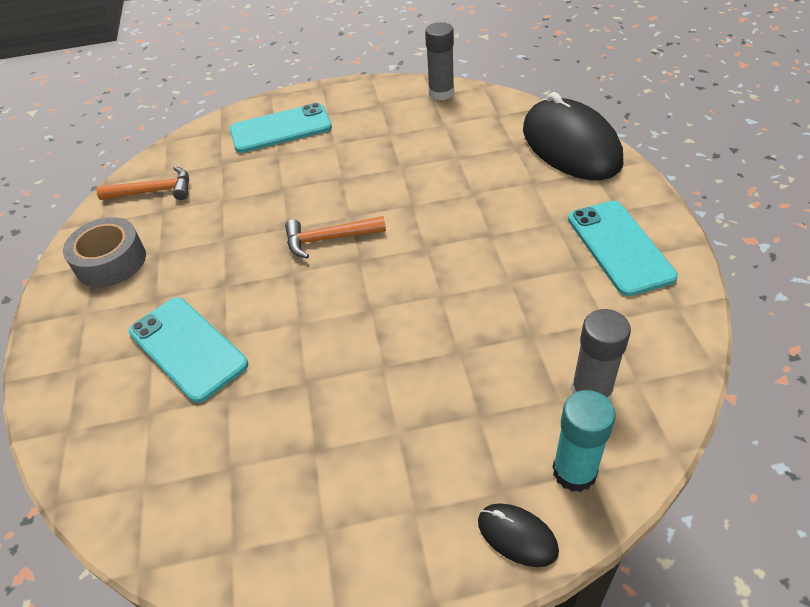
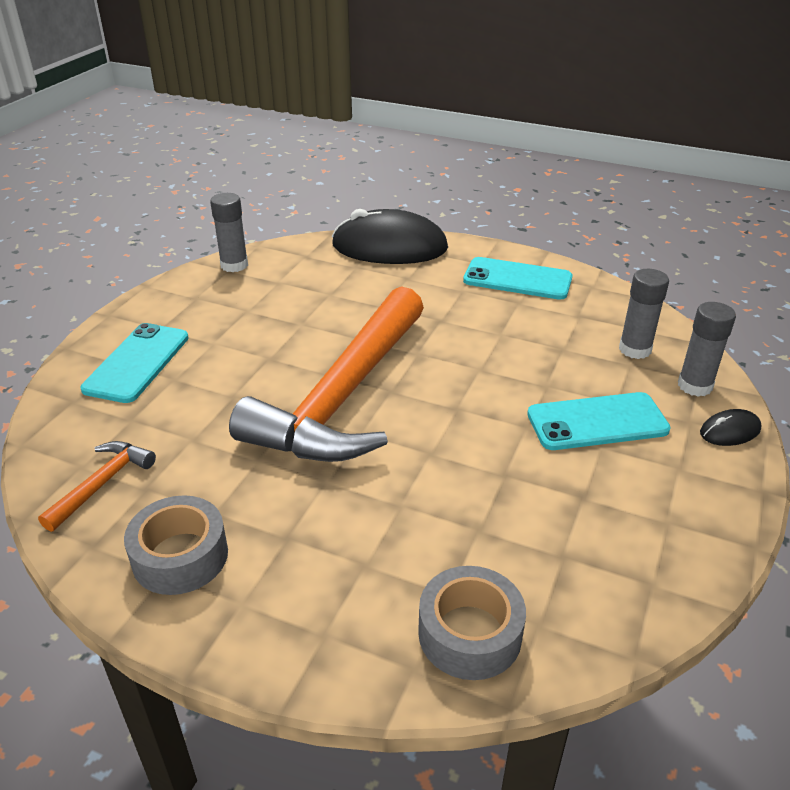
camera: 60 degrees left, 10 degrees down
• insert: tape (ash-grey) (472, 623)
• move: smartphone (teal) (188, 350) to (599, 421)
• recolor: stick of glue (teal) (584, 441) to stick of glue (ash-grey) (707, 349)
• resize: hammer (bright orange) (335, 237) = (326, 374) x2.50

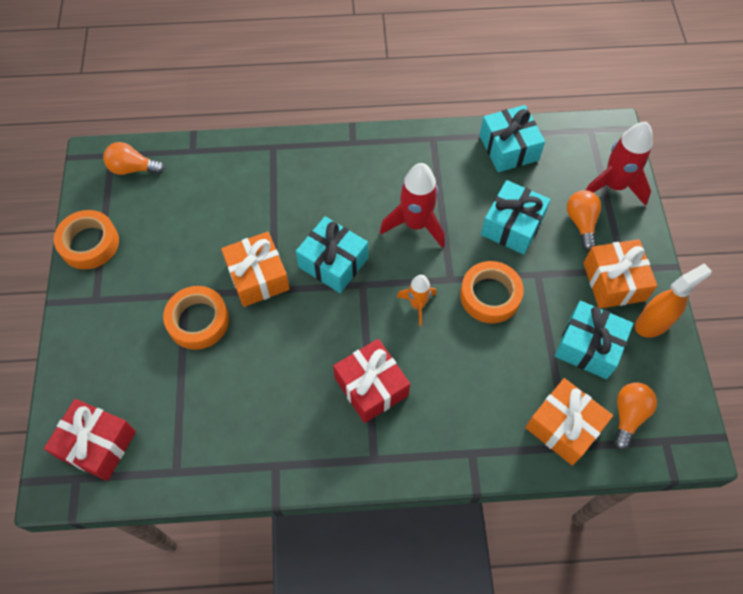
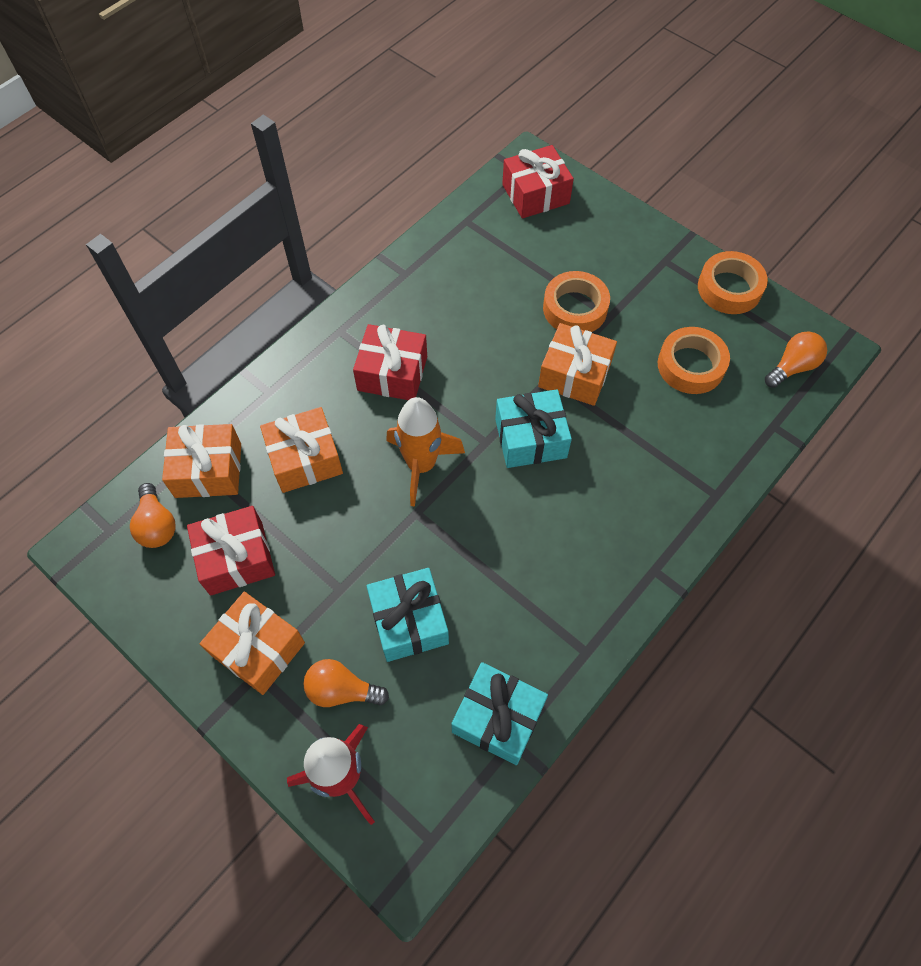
camera: 135 degrees right, 0 degrees up
• delete: spaceship (scarlet) (412, 205)
• delete: spray cleaner (bright orange) (673, 300)
• insert: wrapped gift (bright orange) (301, 450)
• move: tape (bright orange) (492, 292) to (694, 360)
• recolor: wrapped gift (teal) (594, 340) to wrapped gift (scarlet) (231, 550)
• rotate: light bulb (bright orange) (584, 220) = (346, 683) 150 degrees clockwise
• resize: spaceship (bright orange) (416, 300) = (425, 452) x1.71

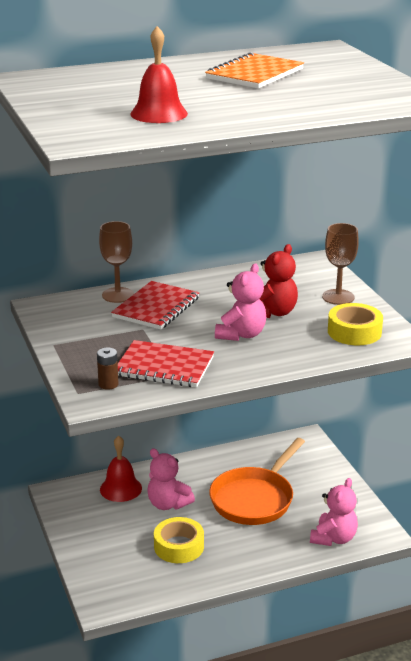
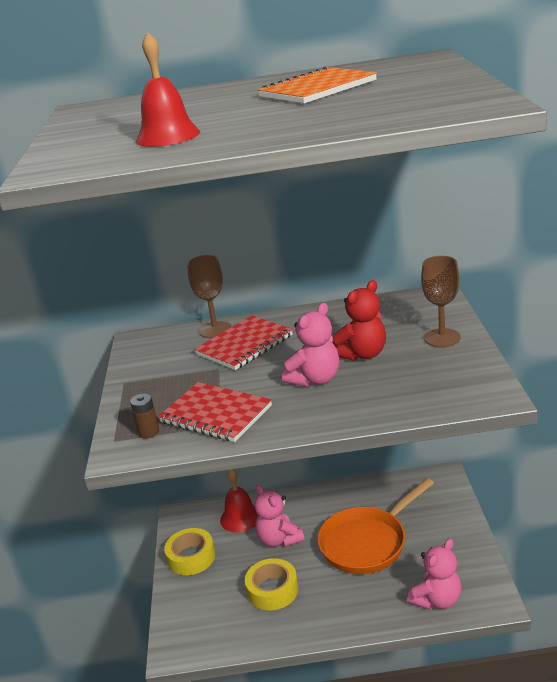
camera: 20 degrees right, 0 degrees up
• move: tape (bright yellow) (355, 324) to (189, 551)

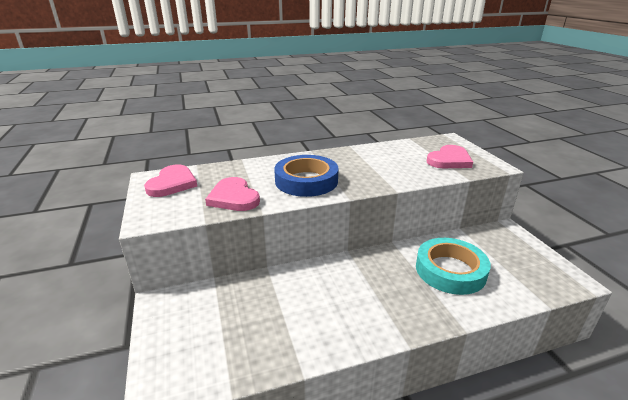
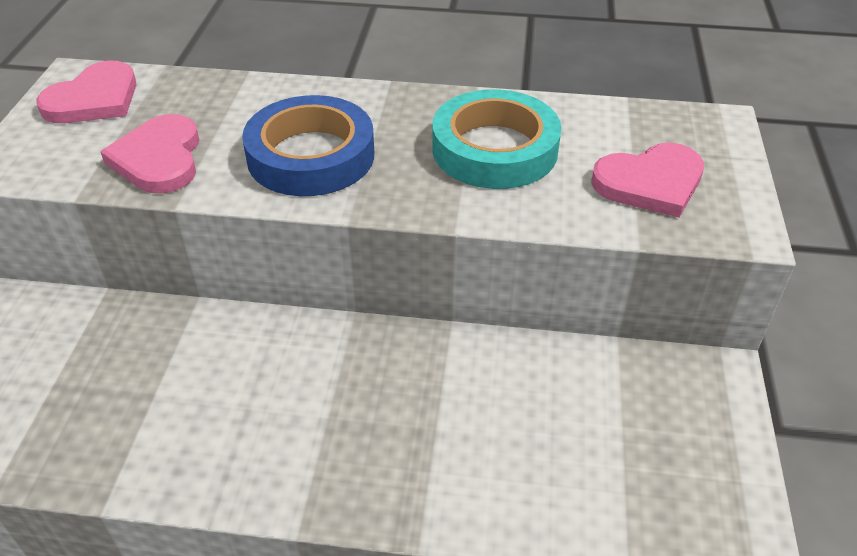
camera: 25 degrees right, 15 degrees up
• move: tape (teal) (453, 266) to (497, 139)

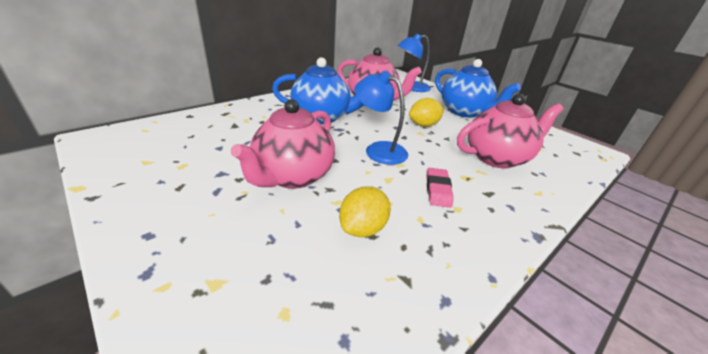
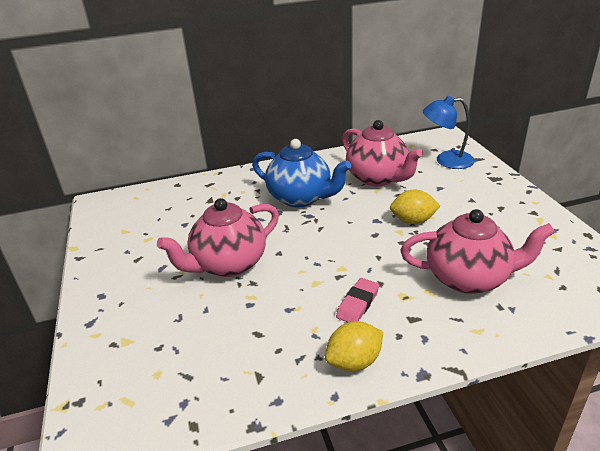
camera: 30 degrees right, 0 degrees up
• delete: lamp (blue) (381, 118)
• delete: teapot (blue) (478, 88)
• move: lemon (bright yellow) (365, 211) to (354, 346)

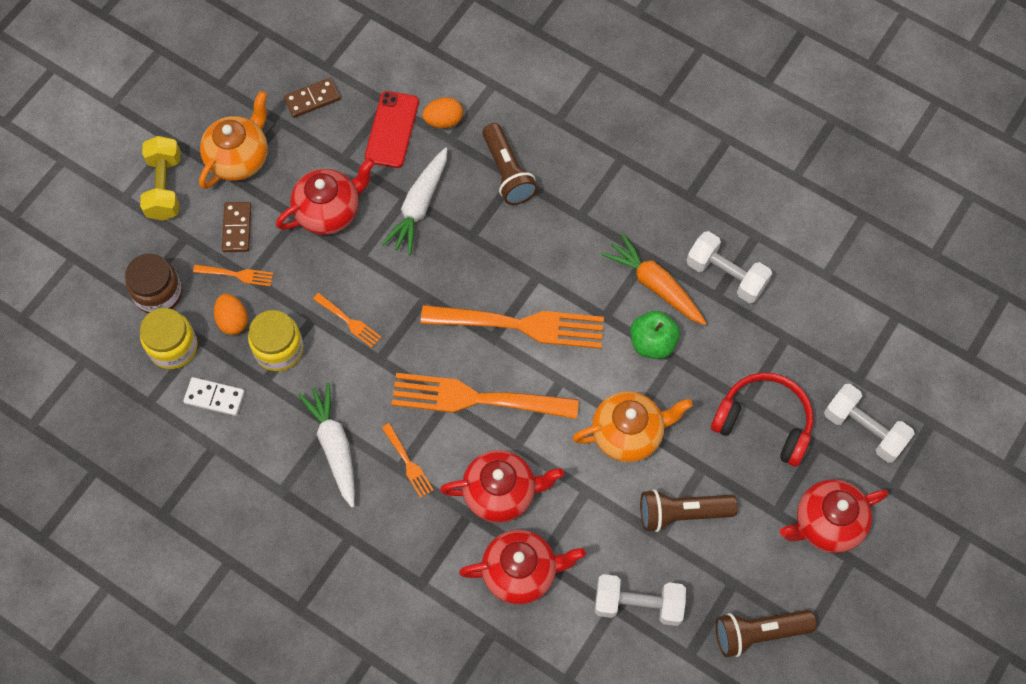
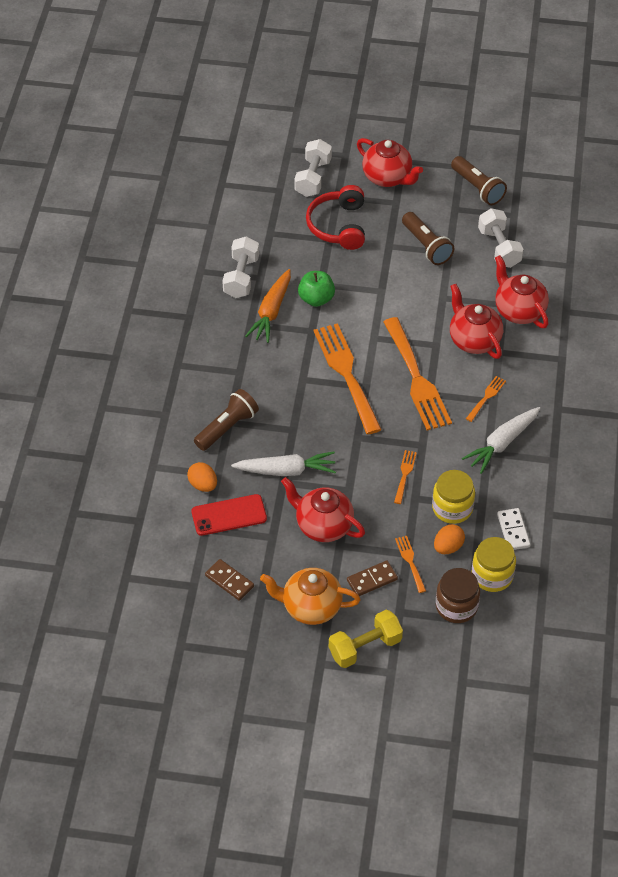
camera: 115 degrees left, 15 degrees down
• delete: teapot (bright orange) (632, 426)

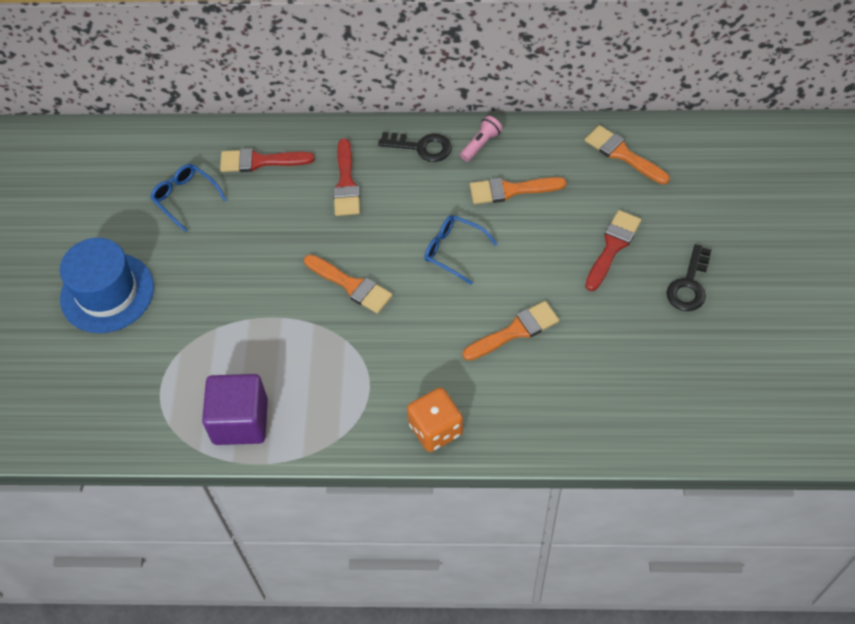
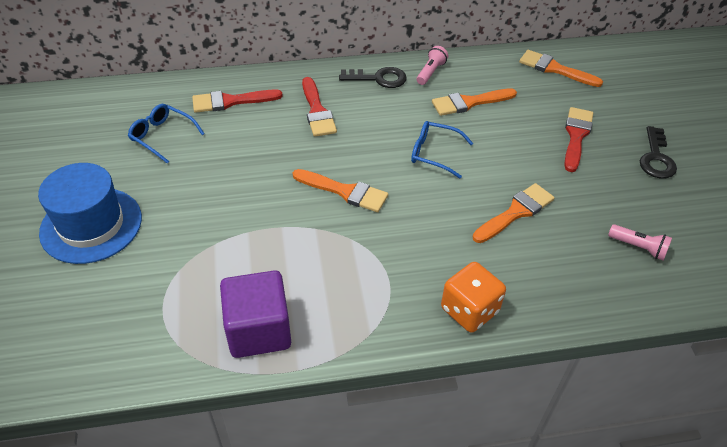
camera: 15 degrees left, 10 degrees down
• insert: torch (rosy) (640, 242)

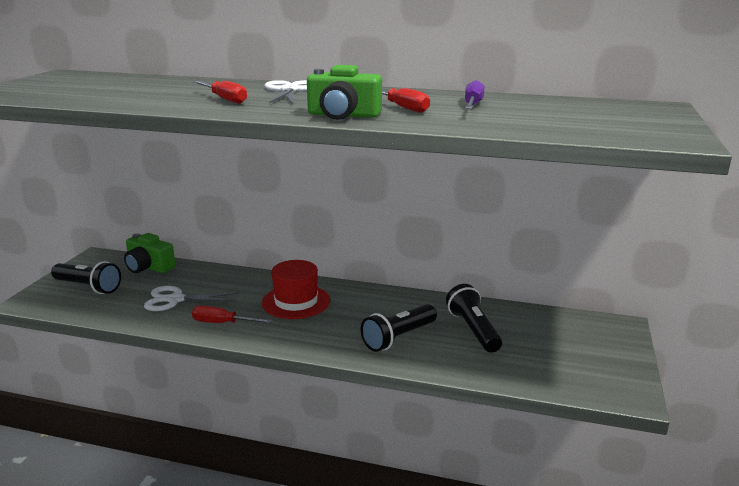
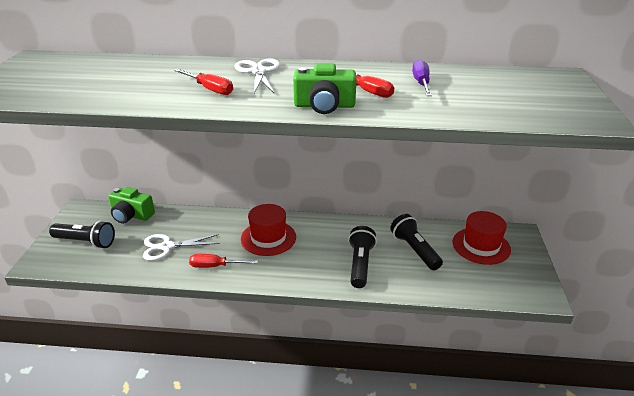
camera: 10 degrees left, 10 degrees up
• insert: top hat (scarlet) (482, 238)
• rotate: torch (jet-black) (399, 328) = (362, 257) 150 degrees clockwise

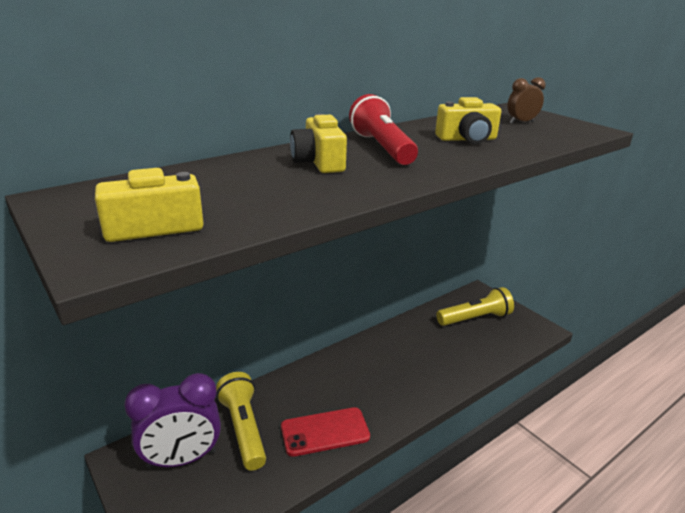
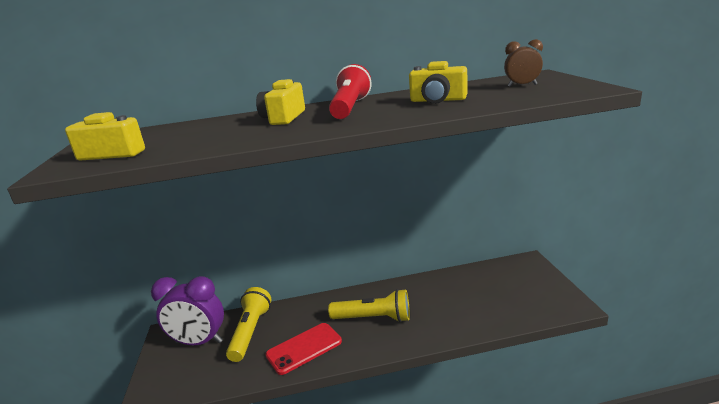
camera: 30 degrees right, 5 degrees down
• move: torch (bright yellow) (475, 306) to (369, 305)
• rotate: smartphone (scarlet) (325, 432) = (304, 349) 45 degrees counterclockwise

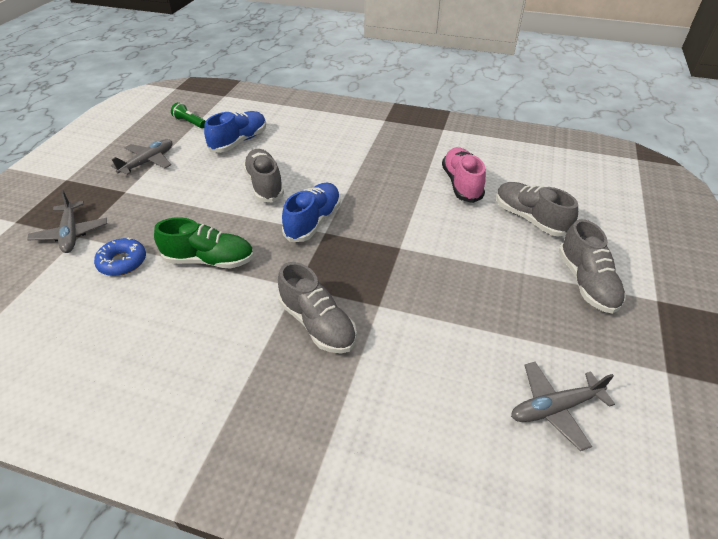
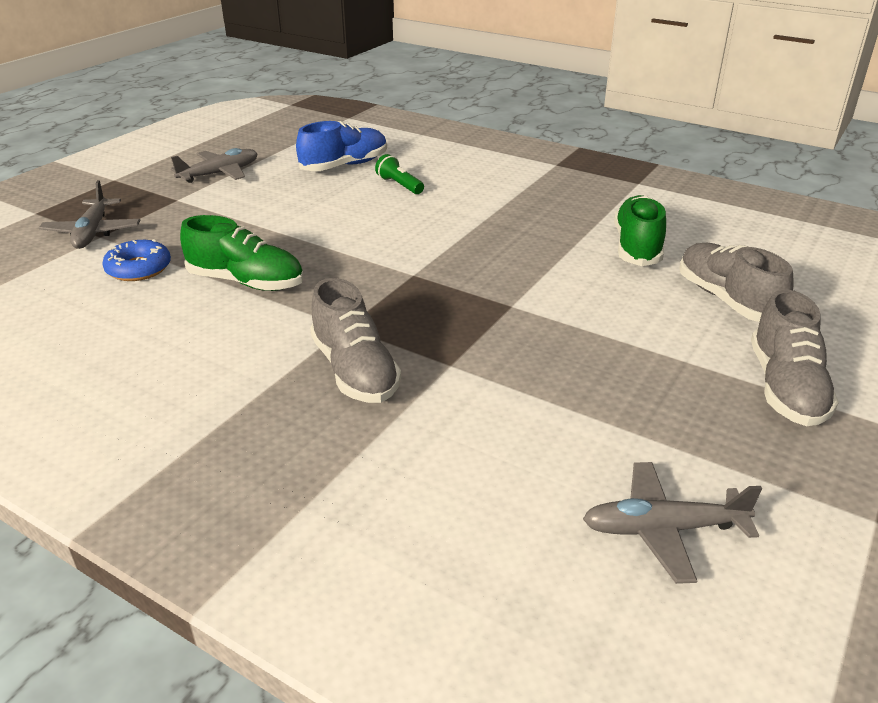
camera: 15 degrees right, 10 degrees down
• delete: sneaker (ash-grey) (263, 176)
• delete: sneaker (blue) (311, 212)
• move: torch (emerald) (188, 115) to (399, 174)
• recolor: sneaker (rosy) (464, 175) to sneaker (emerald) (640, 230)

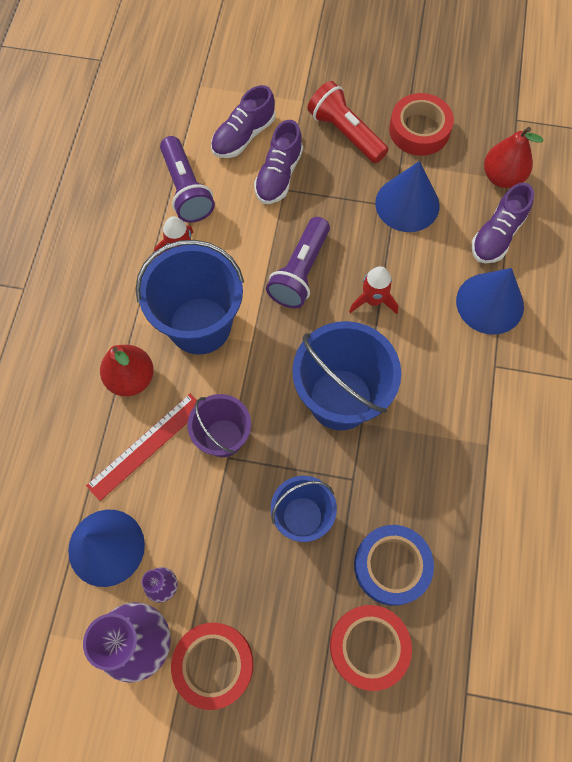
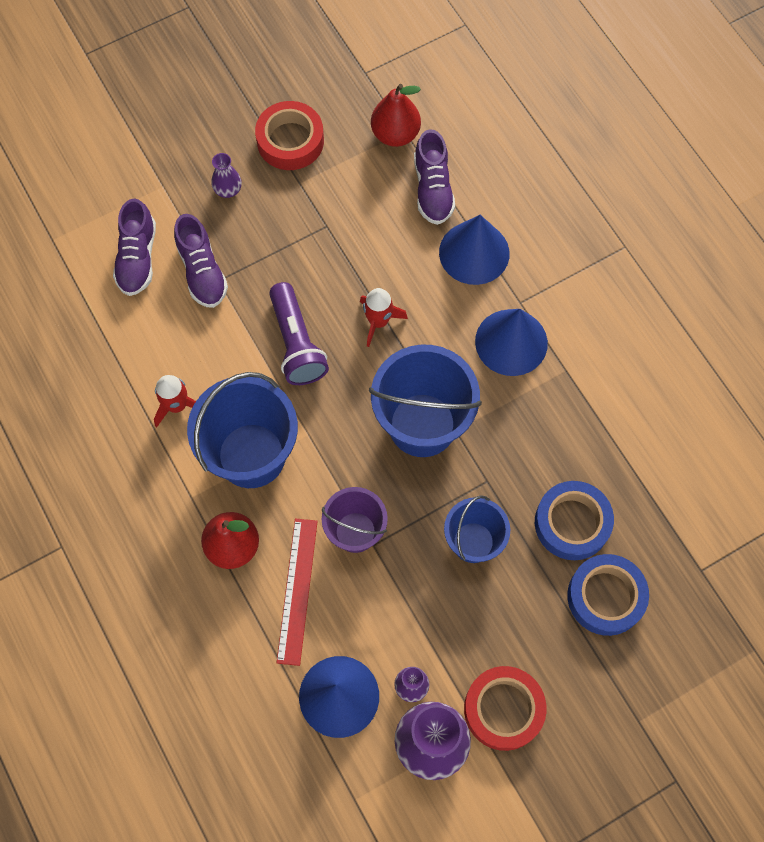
camera: 40 degrees left, 0 degrees up
• delete: torch (violet) (187, 179)
• move: cone (blue) (407, 196) to (511, 342)
• replace: torch (scarlet) (347, 122) to vase (violet) (226, 175)
• recolor: tape (scarlet) (371, 648) to tape (blue) (608, 595)

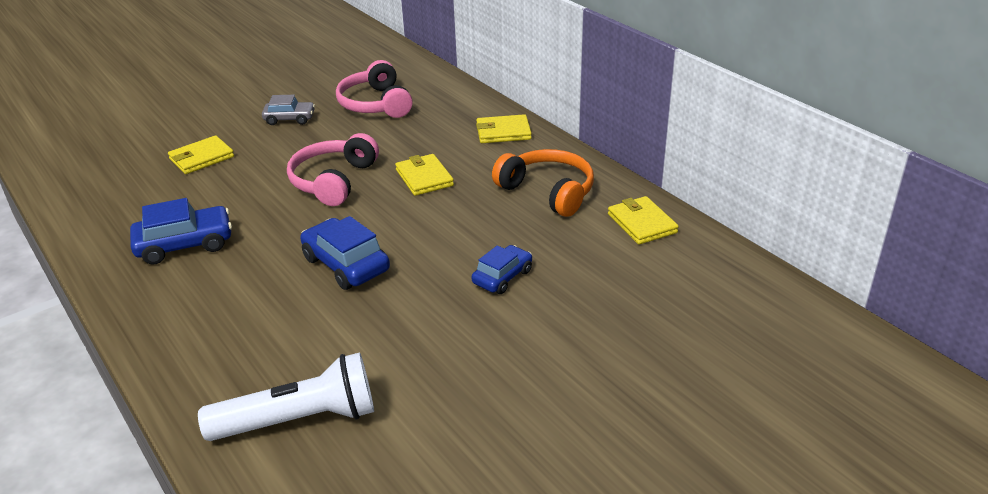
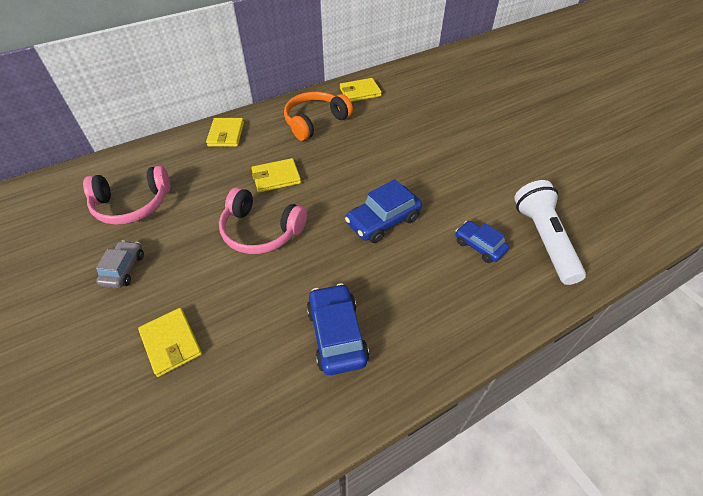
camera: 85 degrees left, 15 degrees up
• move: car (blue) (502, 269) to (482, 242)

